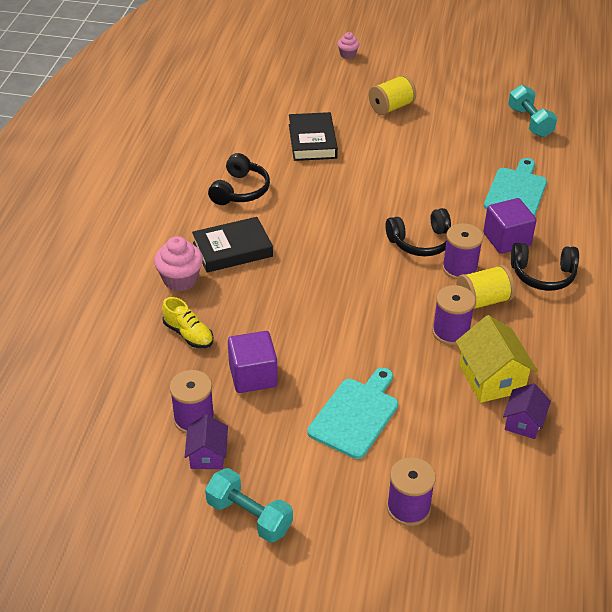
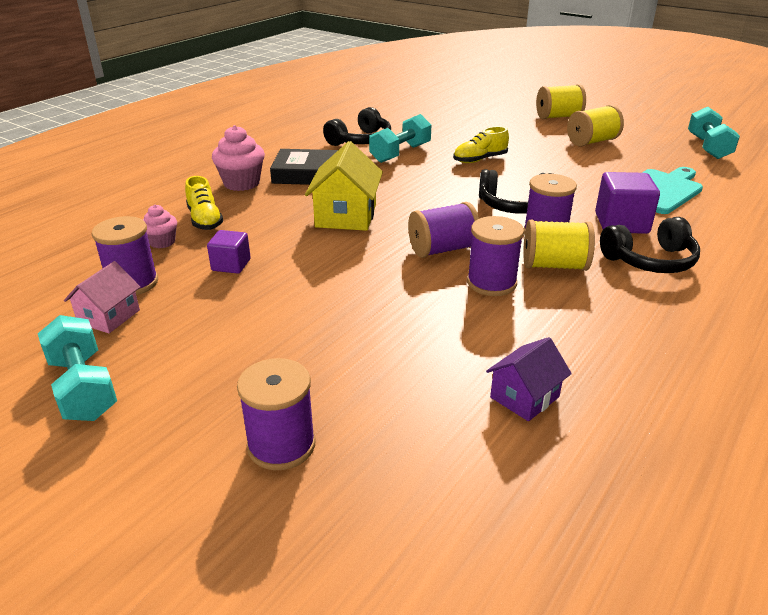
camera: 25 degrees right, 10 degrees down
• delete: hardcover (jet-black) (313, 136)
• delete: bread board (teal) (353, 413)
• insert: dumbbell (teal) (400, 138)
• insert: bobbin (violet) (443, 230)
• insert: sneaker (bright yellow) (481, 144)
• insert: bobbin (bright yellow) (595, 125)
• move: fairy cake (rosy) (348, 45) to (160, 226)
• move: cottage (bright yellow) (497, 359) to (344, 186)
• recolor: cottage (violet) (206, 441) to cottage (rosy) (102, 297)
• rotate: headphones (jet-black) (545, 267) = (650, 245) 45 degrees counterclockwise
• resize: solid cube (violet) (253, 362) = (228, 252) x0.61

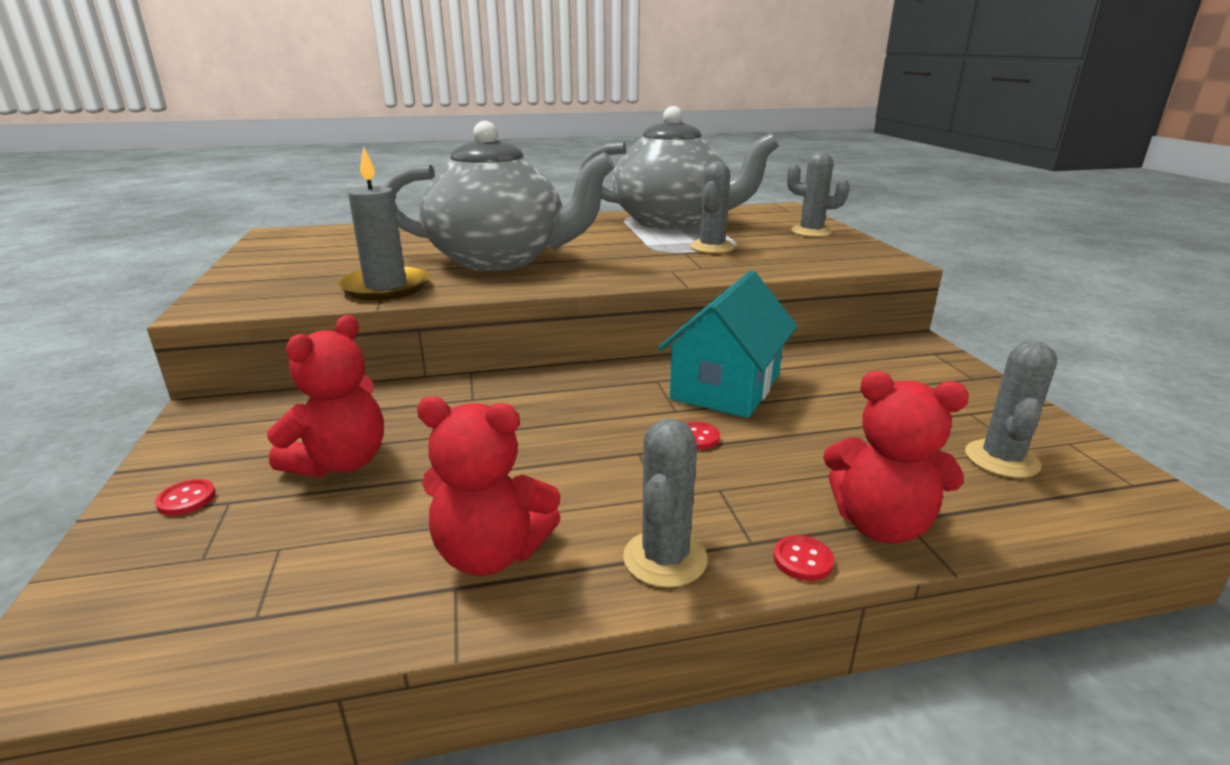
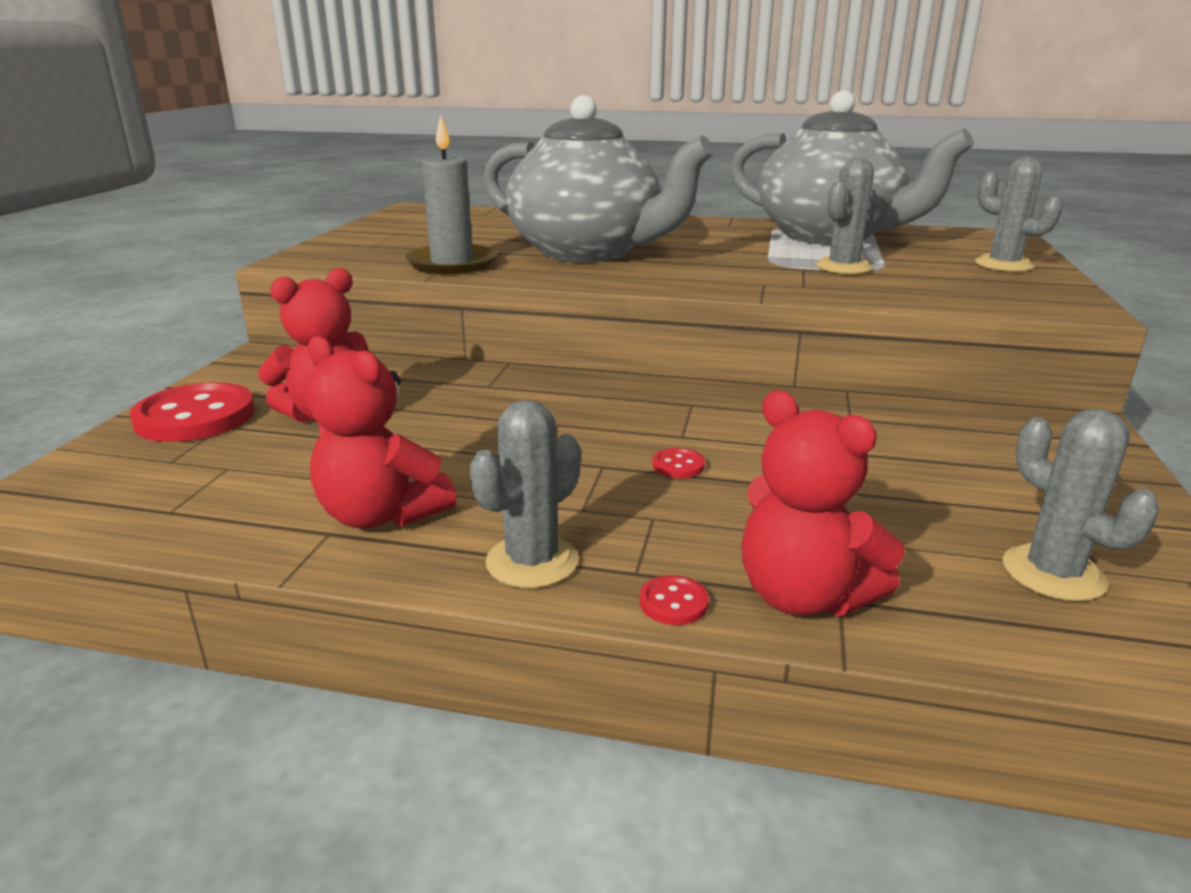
camera: 25 degrees right, 0 degrees up
• delete: cottage (teal) (727, 344)
• rotate: prickly plant (ash-grey) (1011, 409) = (1081, 505) 75 degrees counterclockwise
• resize: shirt button (scarlet) (185, 497) = (192, 412) x2.40

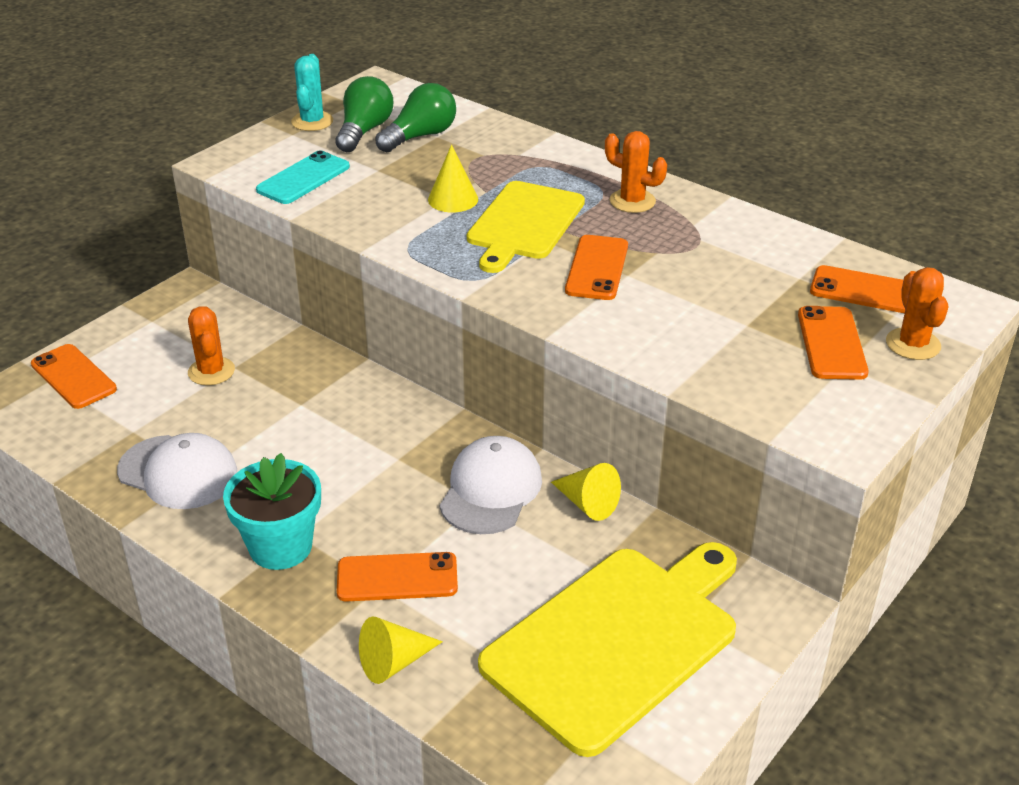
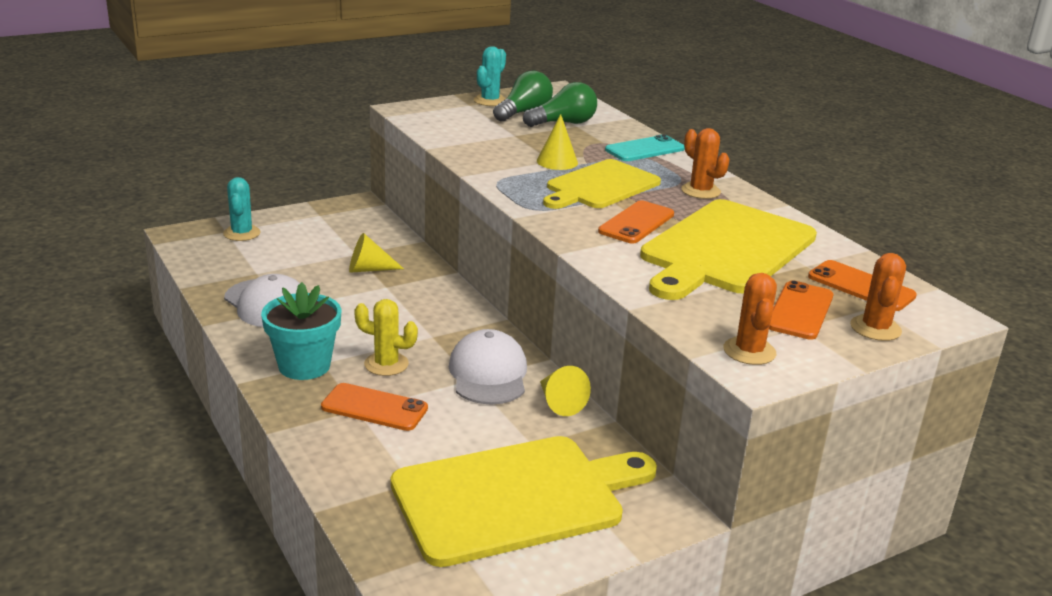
camera: 20 degrees right, 10 degrees down
• insert: prickly plant (bright yellow) (386, 337)
• insert: bread board (bright yellow) (728, 249)
• move: prickly plant (bright orange) (211, 345) to (750, 319)
• move: smartphone (teal) (303, 177) to (645, 147)
• move: cone (bright yellow) (401, 650) to (376, 253)
• replace: smartphone (bright orange) (74, 376) to prickly plant (teal) (241, 209)
• rotate: cap (white) (490, 485) = (488, 367) 45 degrees counterclockwise

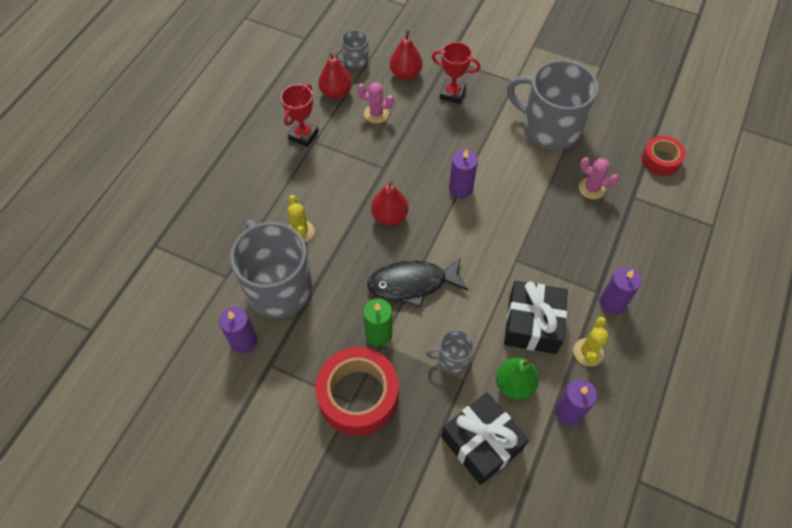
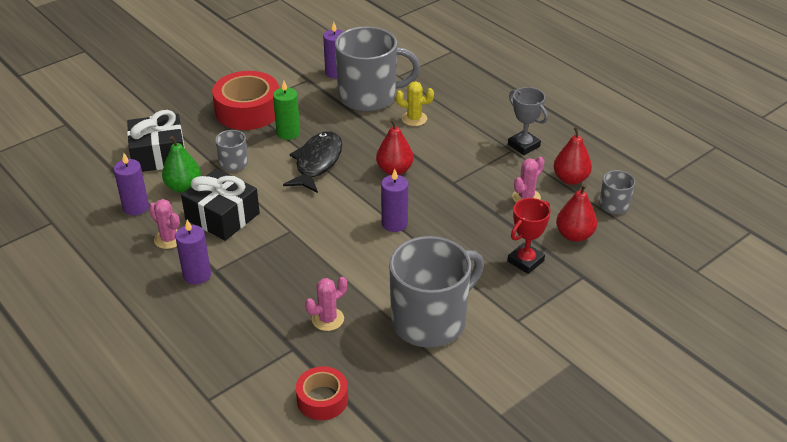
camera: 115 degrees right, 20 degrees down
• recolor: prize cup (scarlet) (300, 115) to prize cup (ash-grey) (528, 121)
• recolor: prickly plant (bright yellow) (591, 342) to prickly plant (rosy) (164, 224)

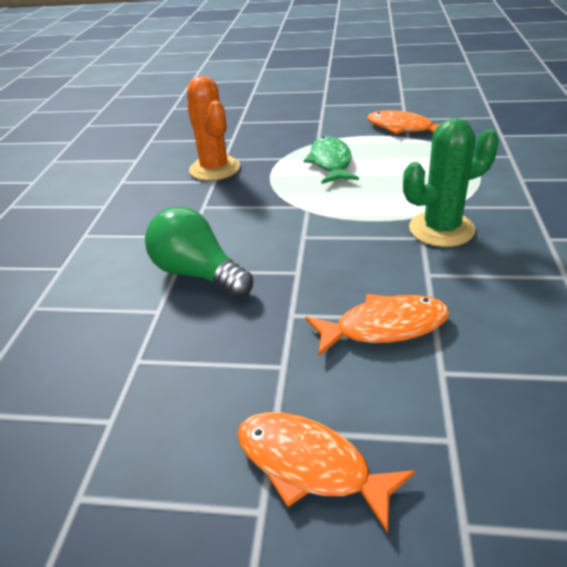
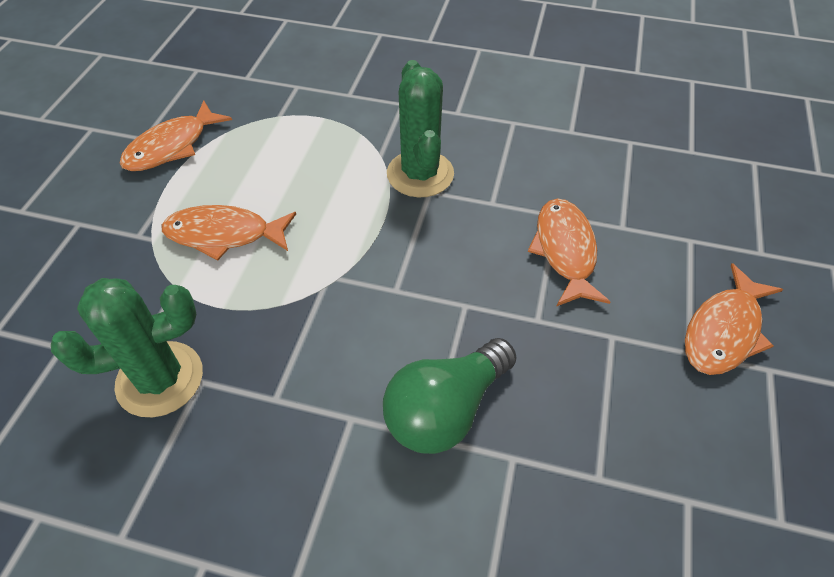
camera: 85 degrees left, 15 degrees up
• recolor: prickly plant (bright orange) (213, 128) to prickly plant (emerald) (127, 347)
• recolor: toy fish (emerald) (331, 160) to toy fish (bright orange) (229, 233)

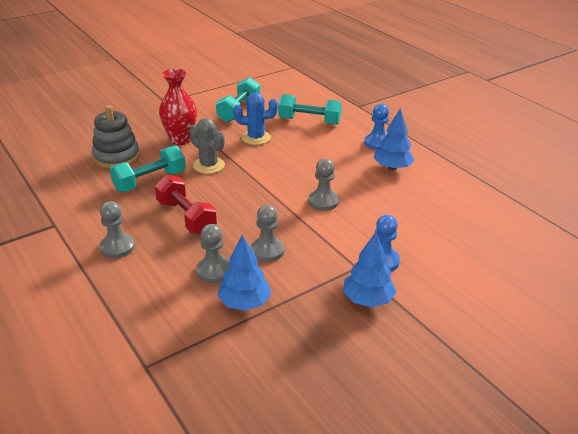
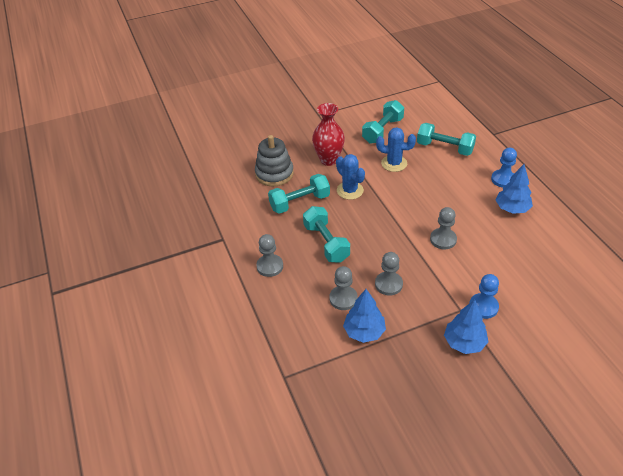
camera: 15 degrees right, 10 degrees up
• recolor: dumbbell (scarlet) (186, 204) to dumbbell (teal) (326, 234)
• recolor: prickly plant (ash-grey) (207, 146) to prickly plant (blue) (350, 177)

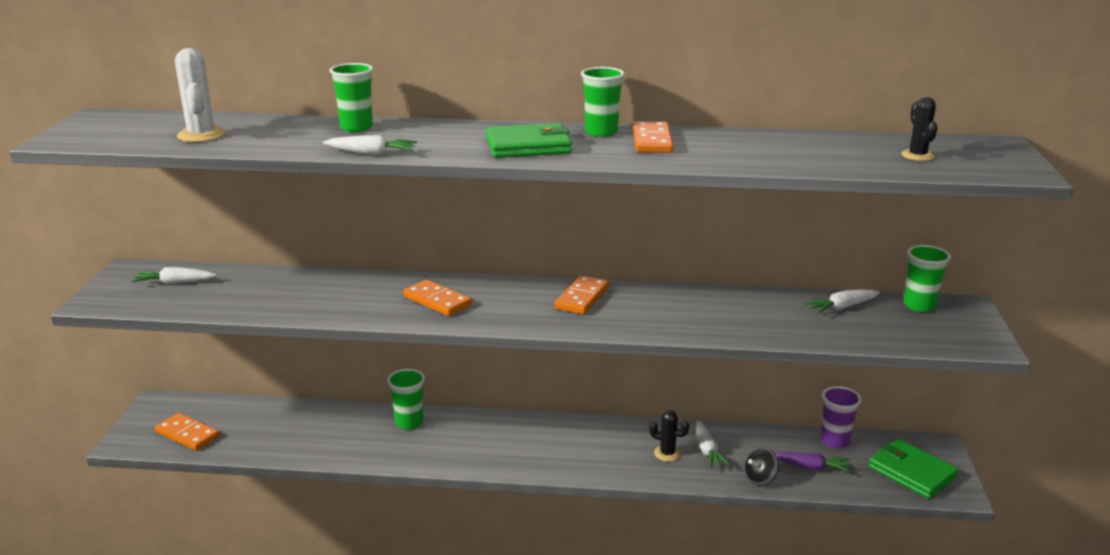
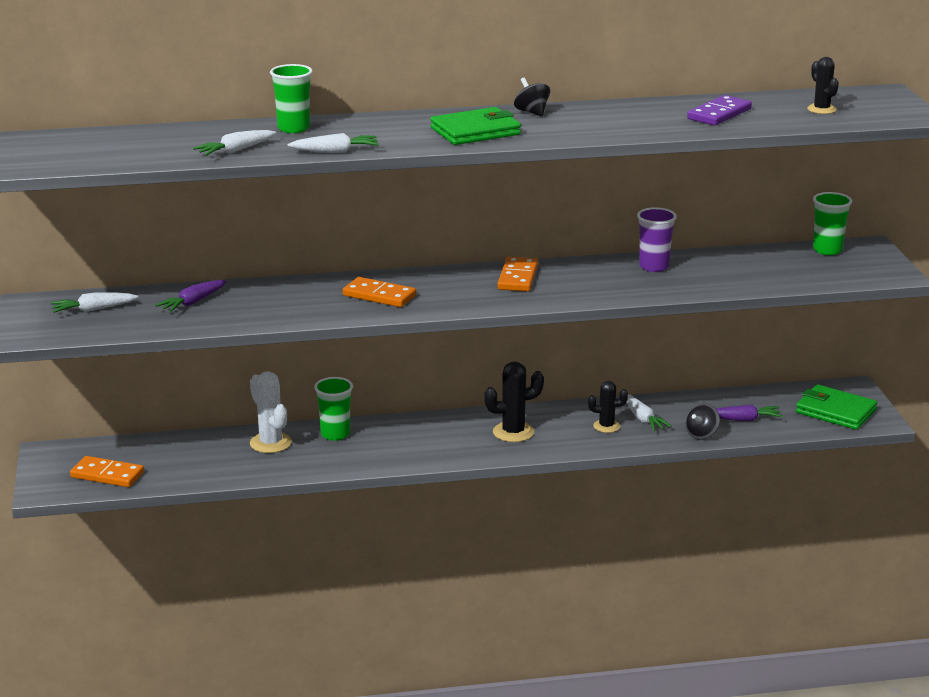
camera: 15 degrees left, 0 degrees up
• delete: domino (bright orange) (653, 137)
• insert: root vegetable (violet) (191, 296)
• insert: prickly plant (jet-black) (514, 401)
• insert: domino (violet) (719, 110)
• move: prickly plant (white) (200, 95) to (271, 412)
• move: root vegetable (white) (842, 302) to (234, 143)
• move: cup (violet) (841, 417) to (657, 239)
• replace: cup (emerald) (603, 102) to whirligig (jet-black) (532, 97)

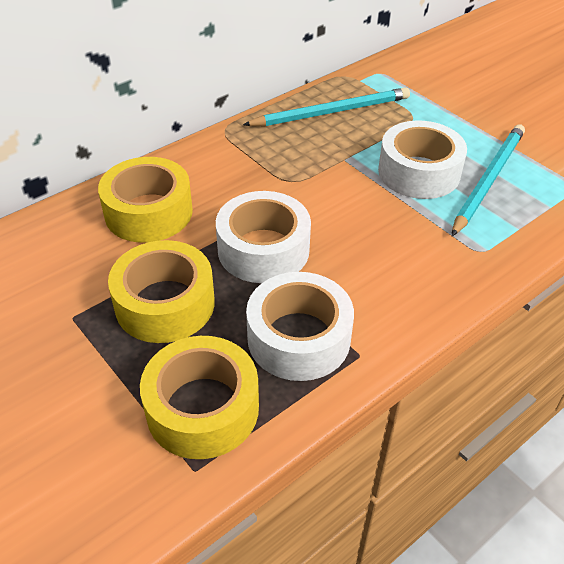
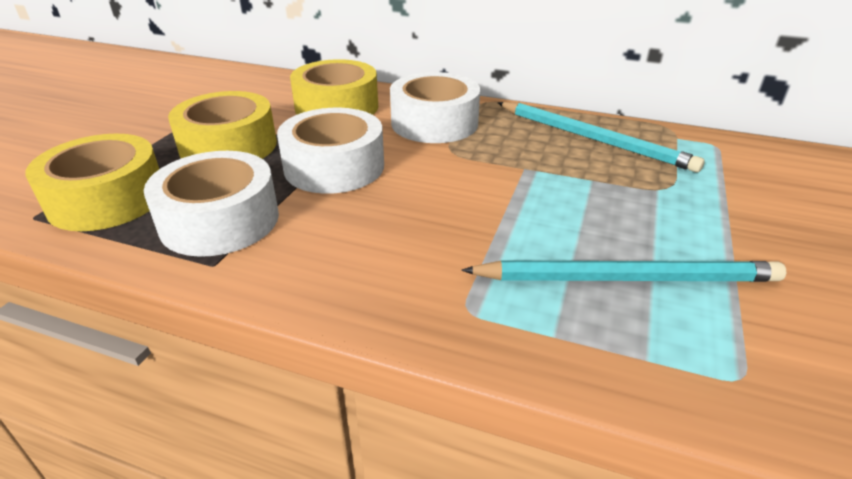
camera: 60 degrees right, 10 degrees down
• move: tape (white) (422, 159) to (435, 107)

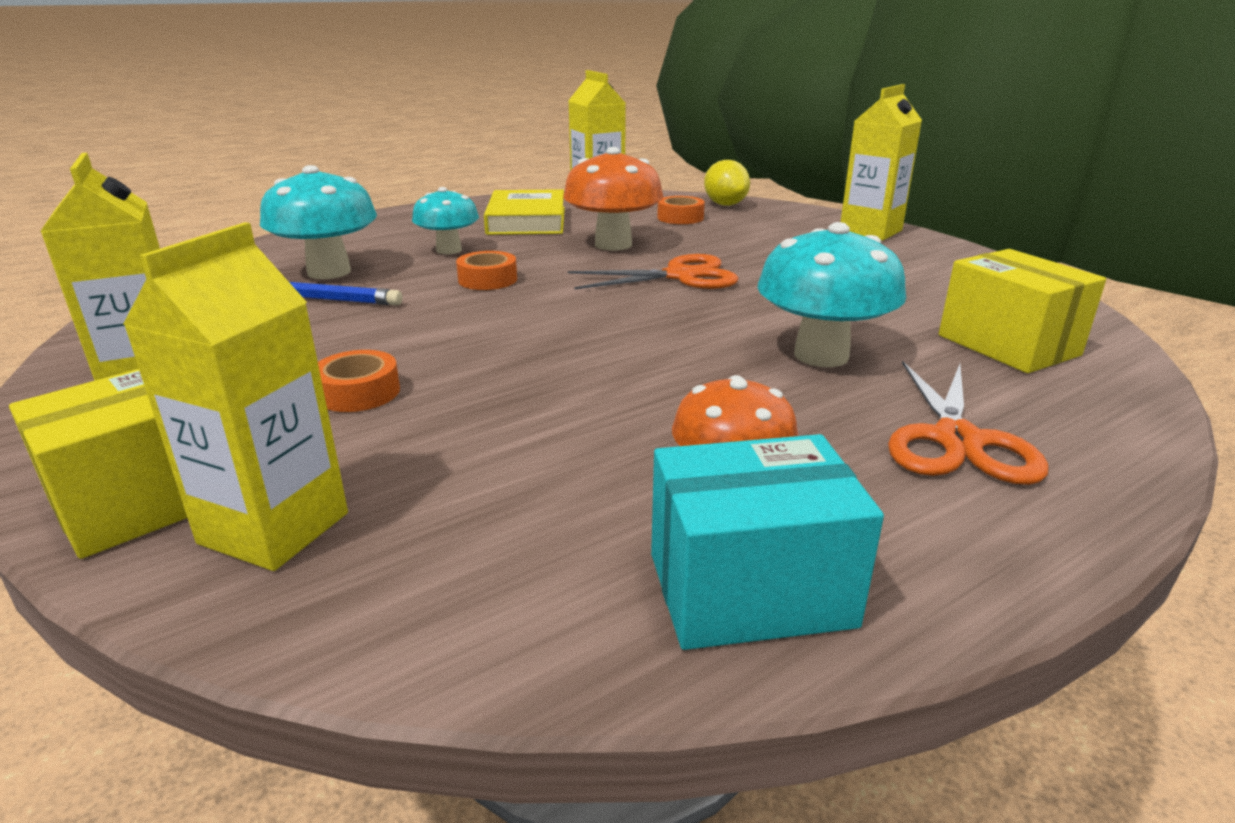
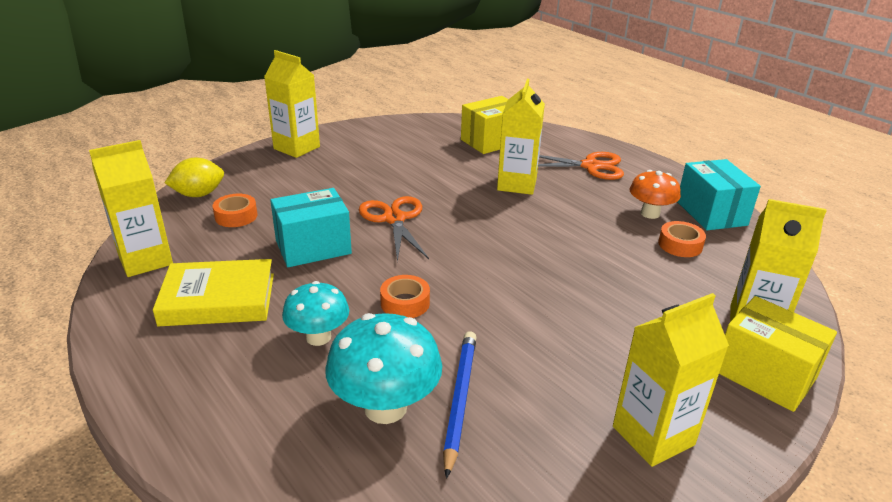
camera: 95 degrees left, 5 degrees up
• move: tape (bright orange) (359, 381) to (682, 239)
• replace: toadstool (bright orange) (613, 199) to package (teal) (311, 227)
• replace: toadstool (teal) (832, 294) to juice carton (bright yellow) (521, 137)

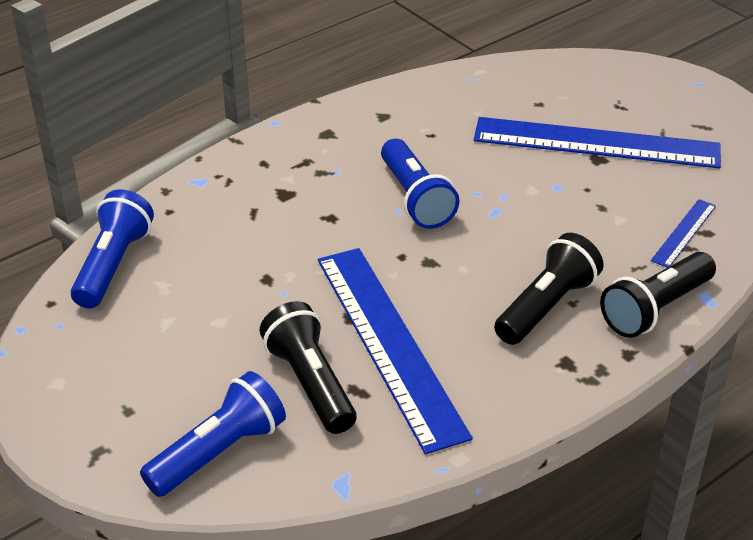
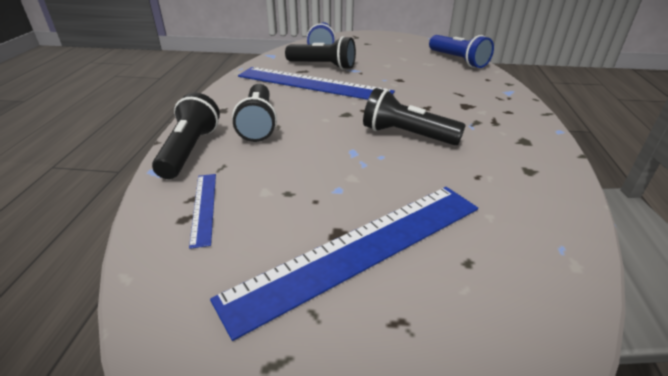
camera: 135 degrees right, 5 degrees down
• recolor: torch (blue) (420, 184) to torch (jet-black) (414, 116)

